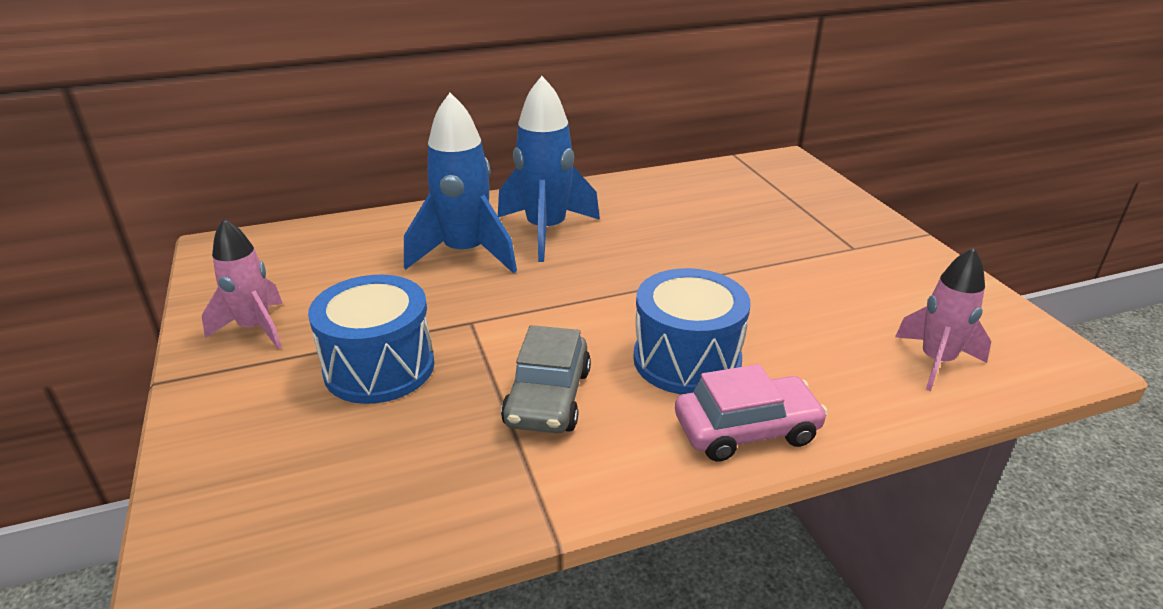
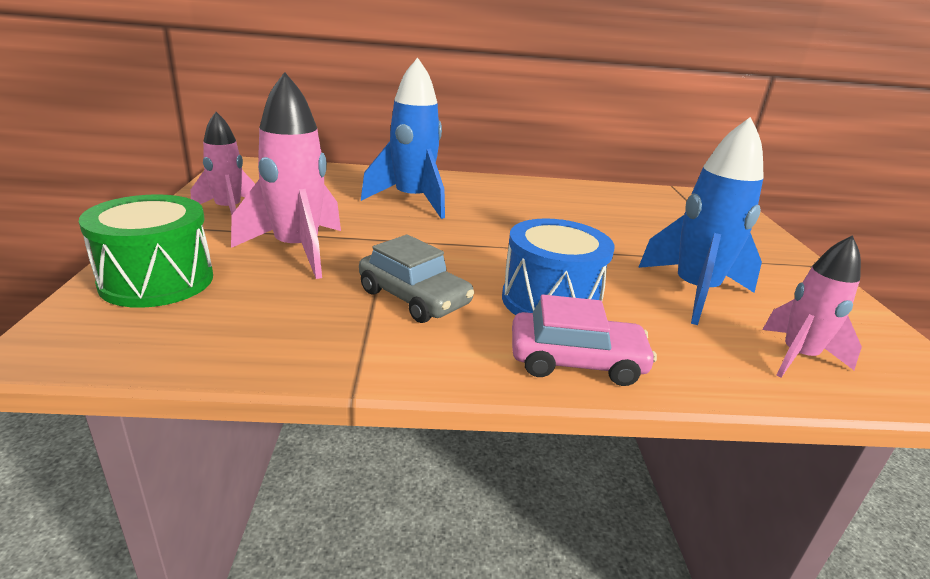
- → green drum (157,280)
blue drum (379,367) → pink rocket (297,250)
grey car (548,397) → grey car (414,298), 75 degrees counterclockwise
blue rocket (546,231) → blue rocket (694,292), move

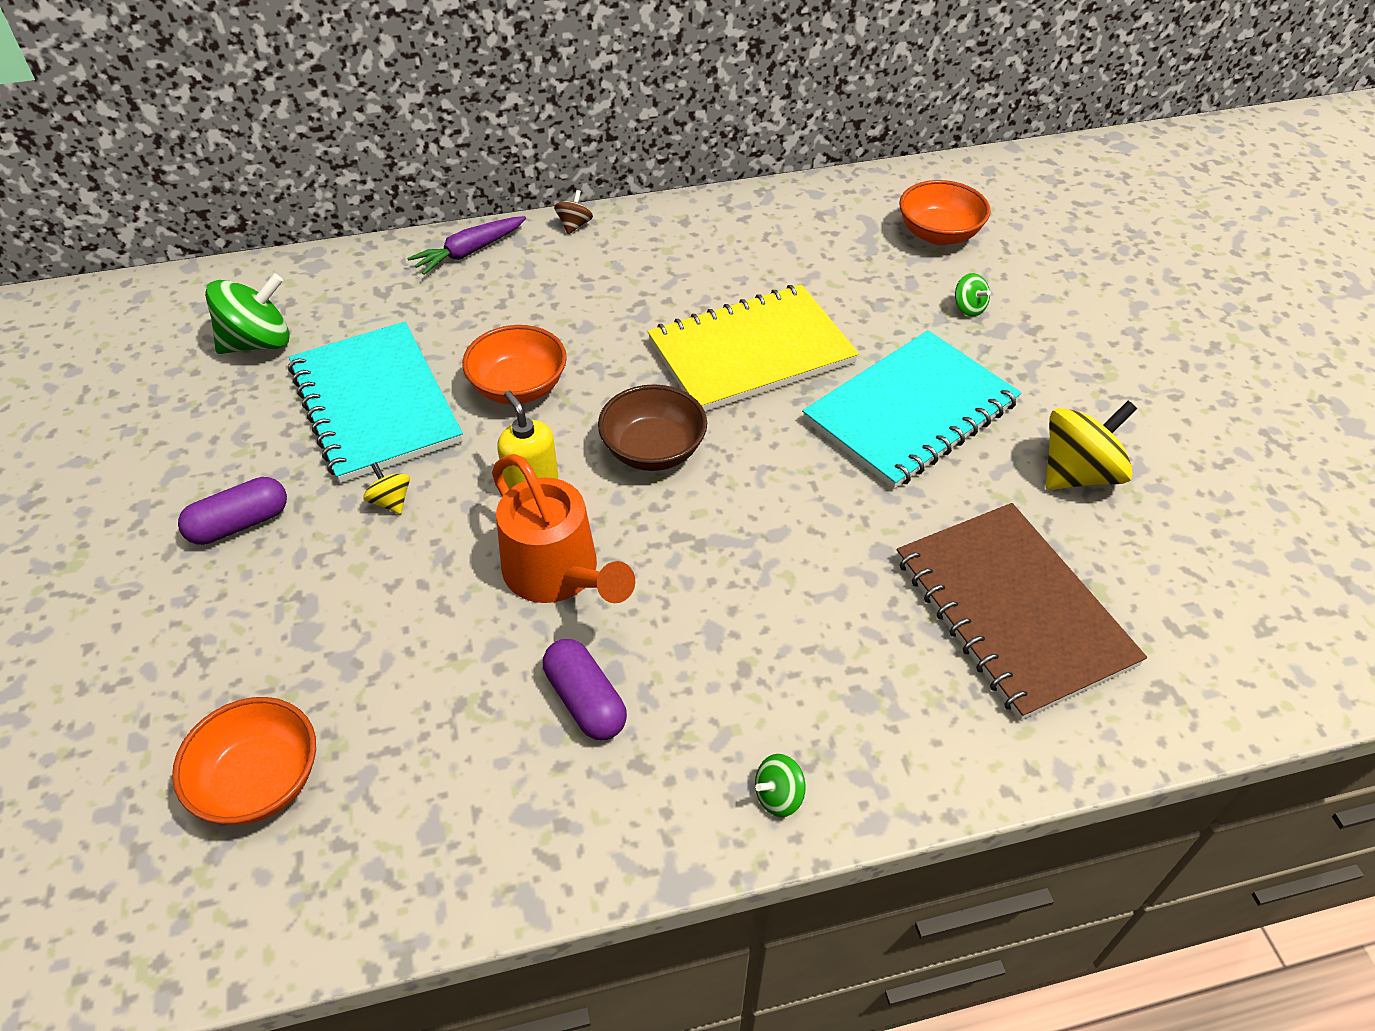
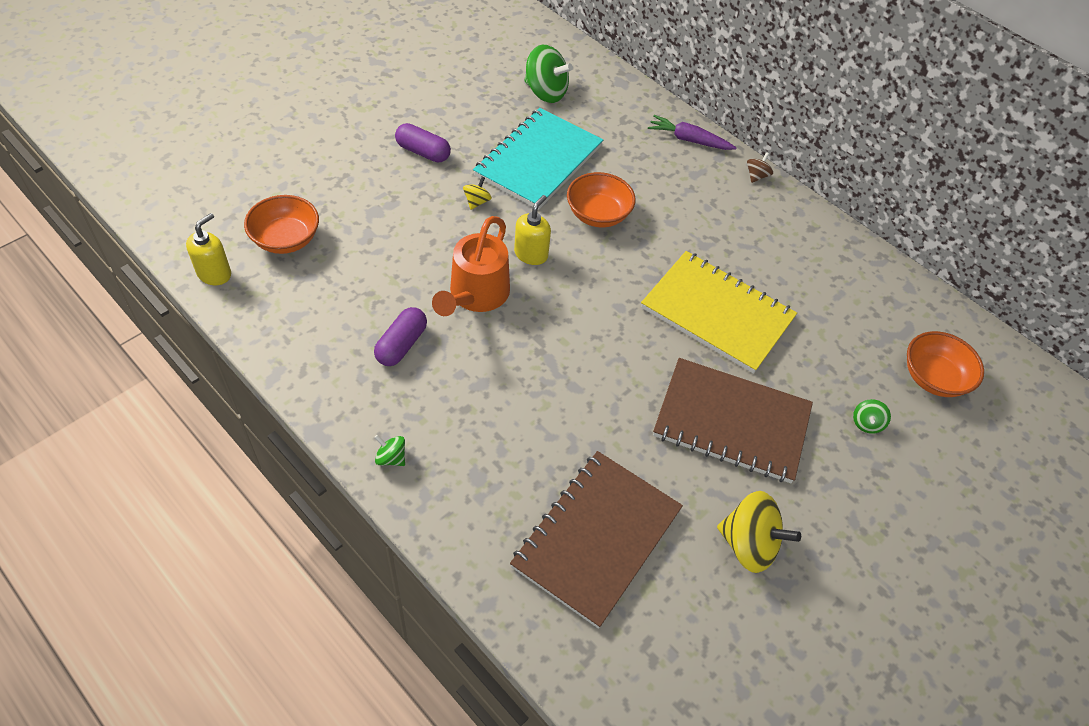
- → yellow soap dispenser (214,273)
turquoise notebook (910,412) → brown notebook (731,422)
brown spinning top (574,225) → brown spinning top (756,176), 45 degrees counterclockwise
brown bowl (653,450) → -

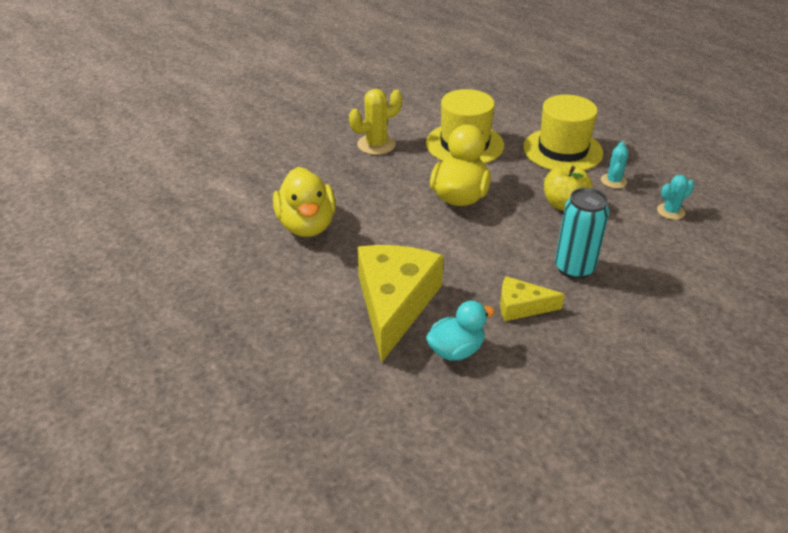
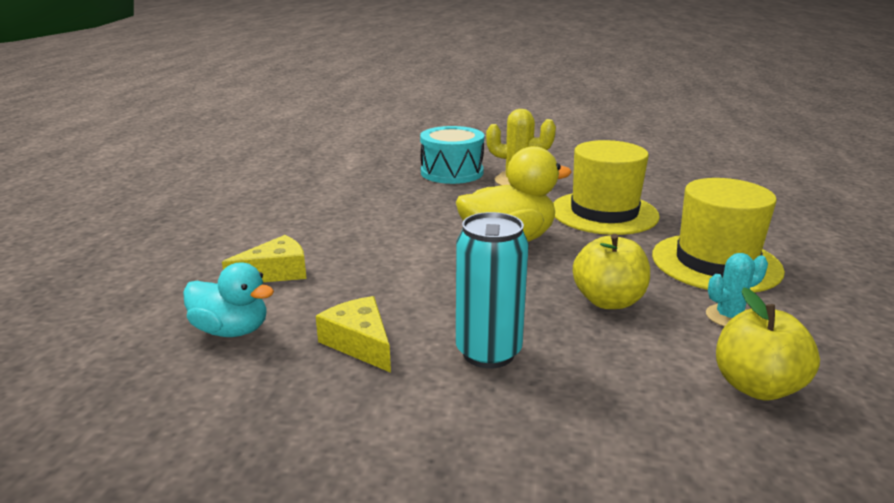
yellow cheese (395,304) → yellow cheese (276,273), x0.50
- → turquoise drum (452,172)
turquoise cactus (670,211) → yellow apple (756,386)
yellow duck (307,225) → -

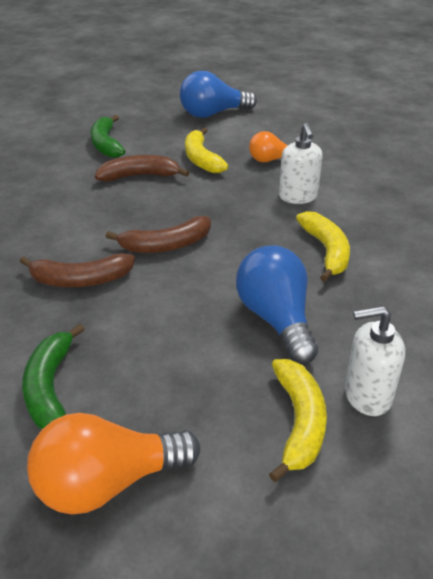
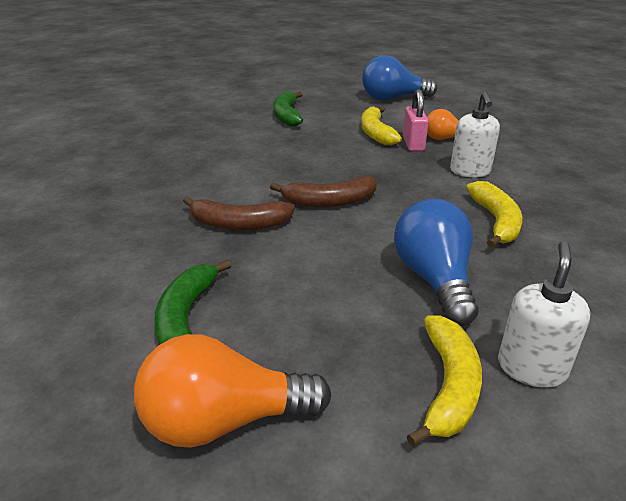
- → pink padlock (413,144)
white soap dispenser (367,395) → white soap dispenser (531,368), 105 degrees clockwise
brown banana (139,176) → -

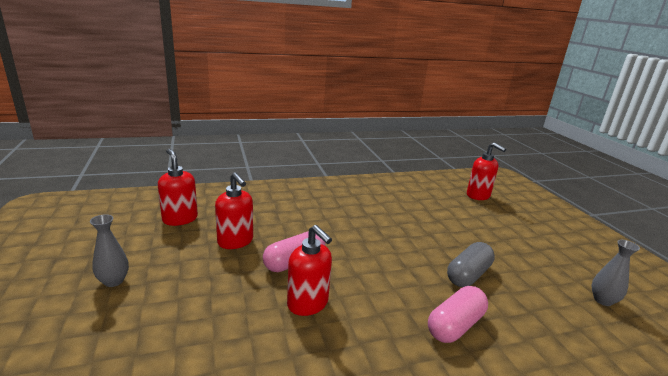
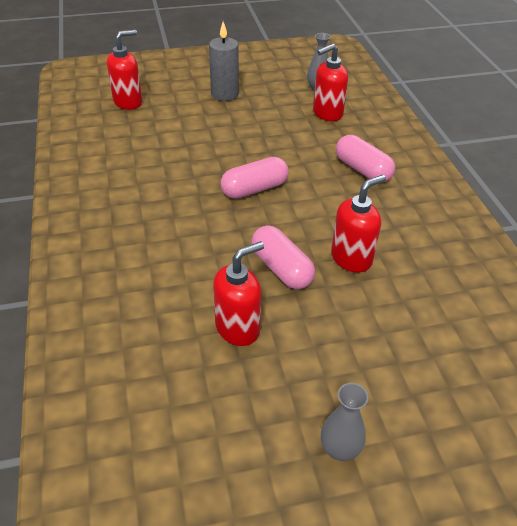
- → grey candle (225,94)
- → pink capsule (254,189)
red soap dispenser (180,219) → red soap dispenser (327,113), move
grey capsule (468,275) → -

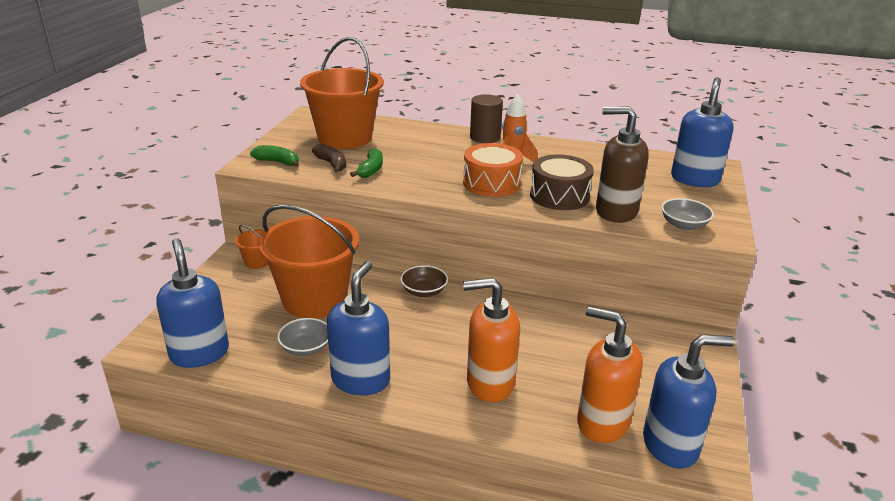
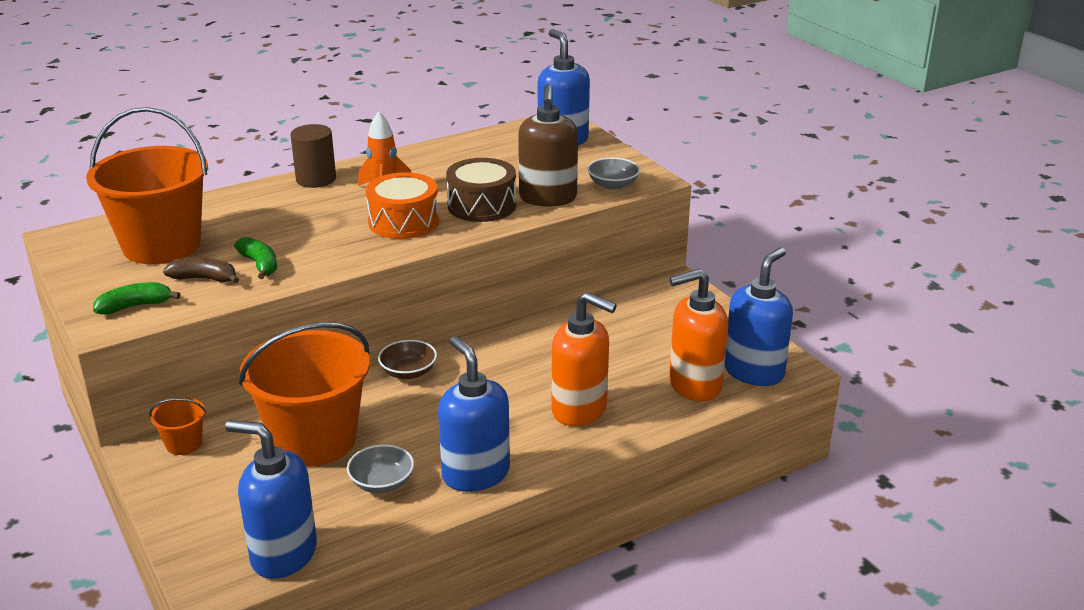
brown soap dispenser (615,212) → brown soap dispenser (548,198), 60 degrees counterclockwise
orange soap dispenser (489,383) → orange soap dispenser (580,410), 105 degrees counterclockwise

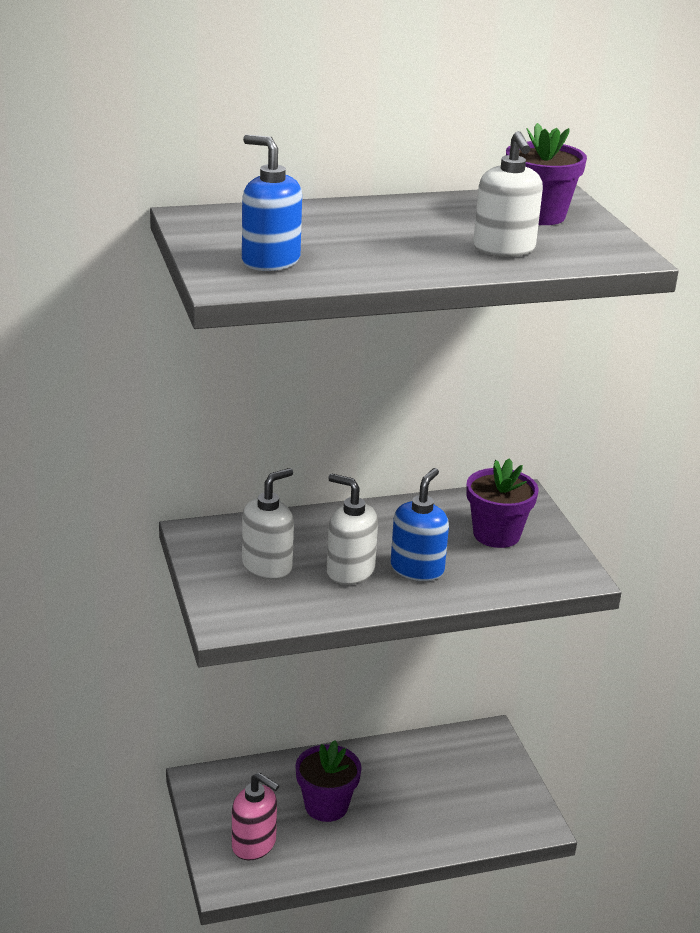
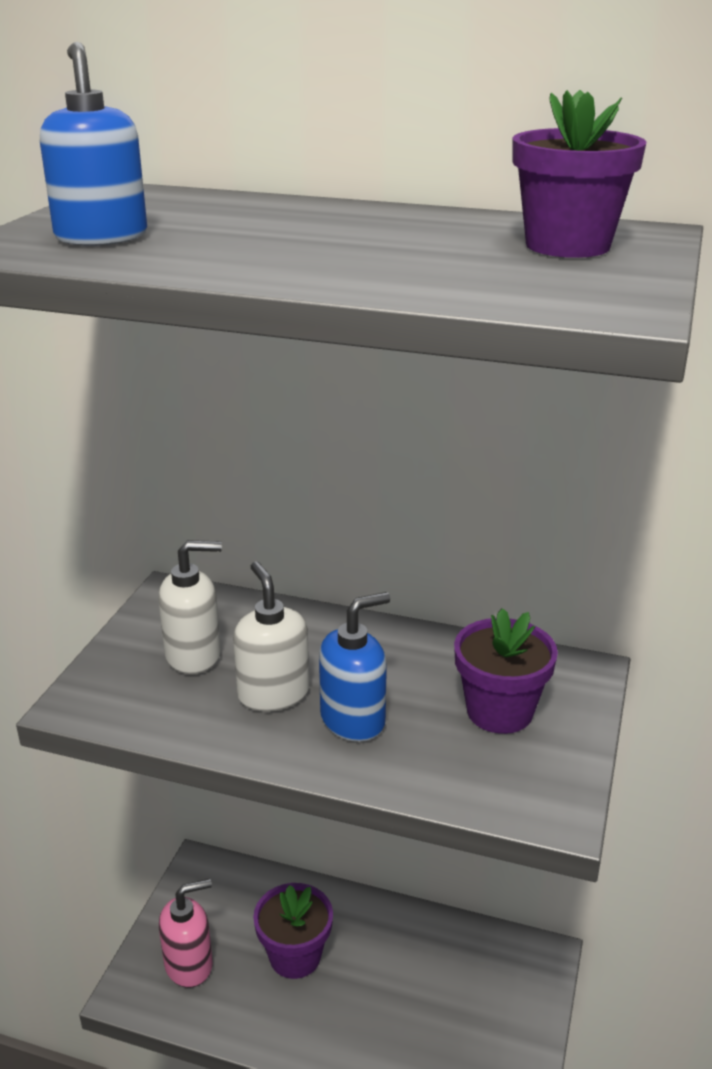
pink soap dispenser (254,844) → pink soap dispenser (189,964), 90 degrees counterclockwise
white soap dispenser (504,249) → -

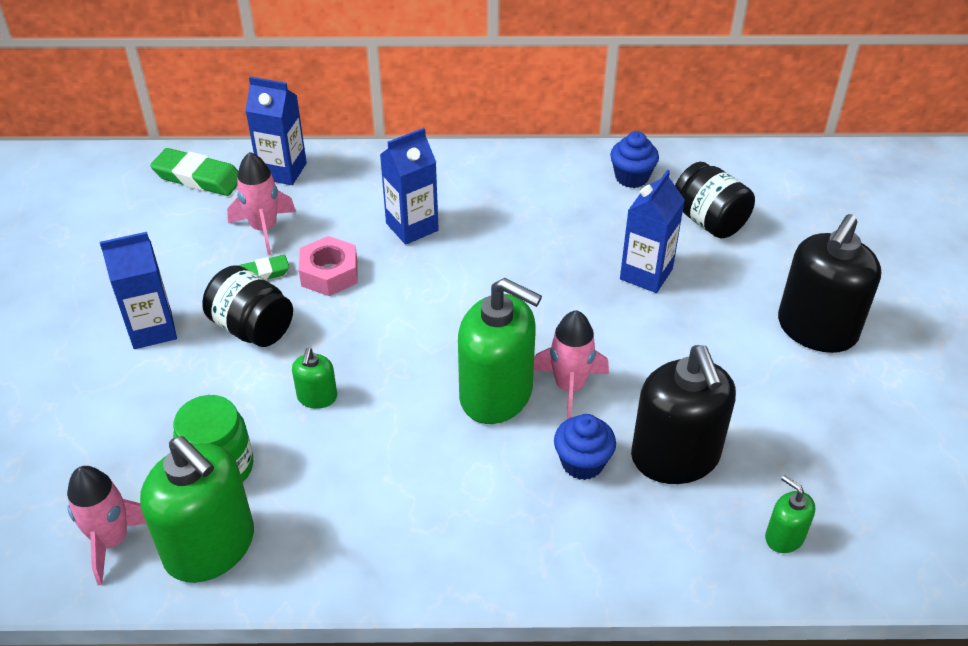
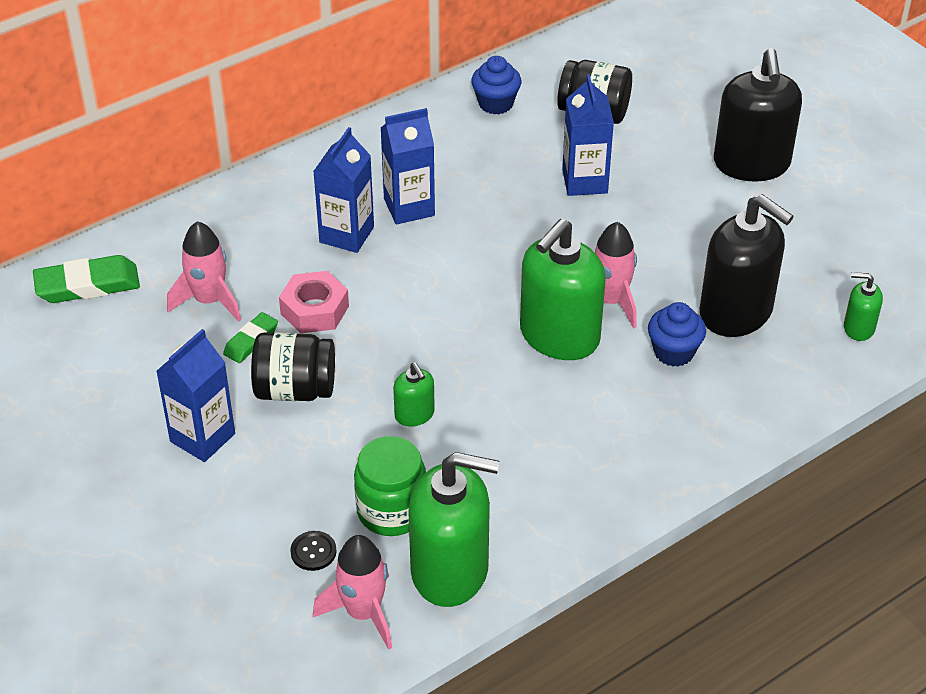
- → black button (313,552)
blue carton (282,171) → blue carton (409,207), move
green soap dispenser (496,394) → green soap dispenser (559,336), 135 degrees clockwise

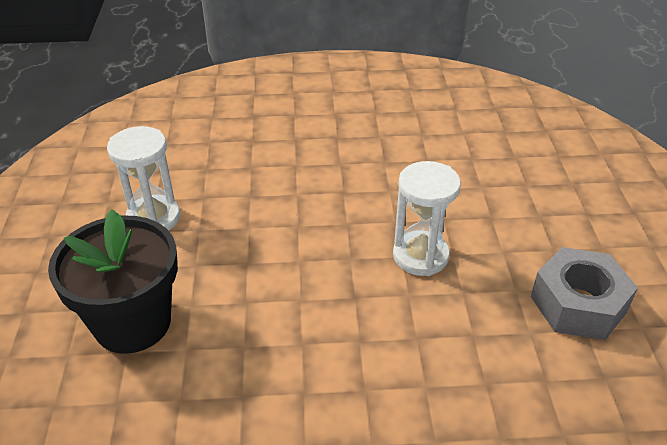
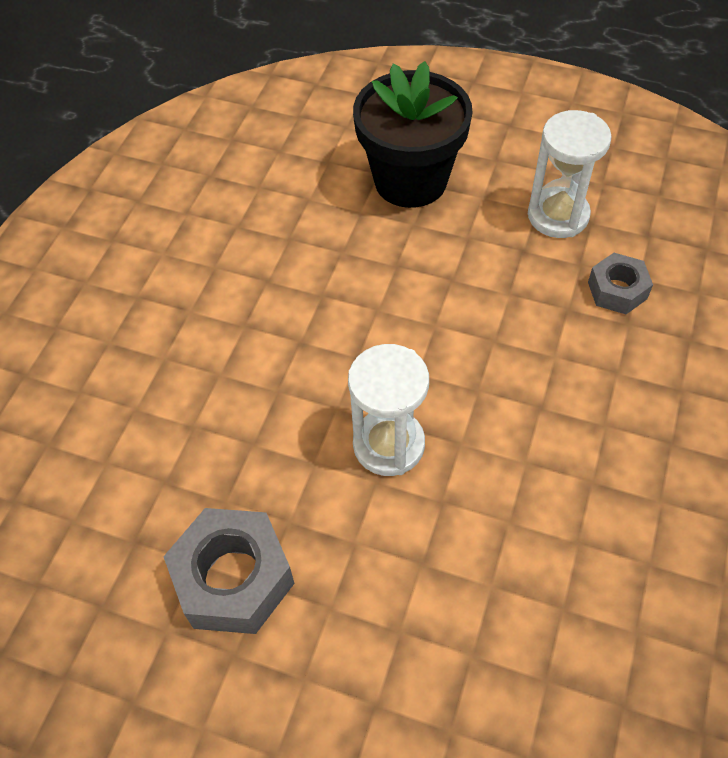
- → grey nut (617,290)

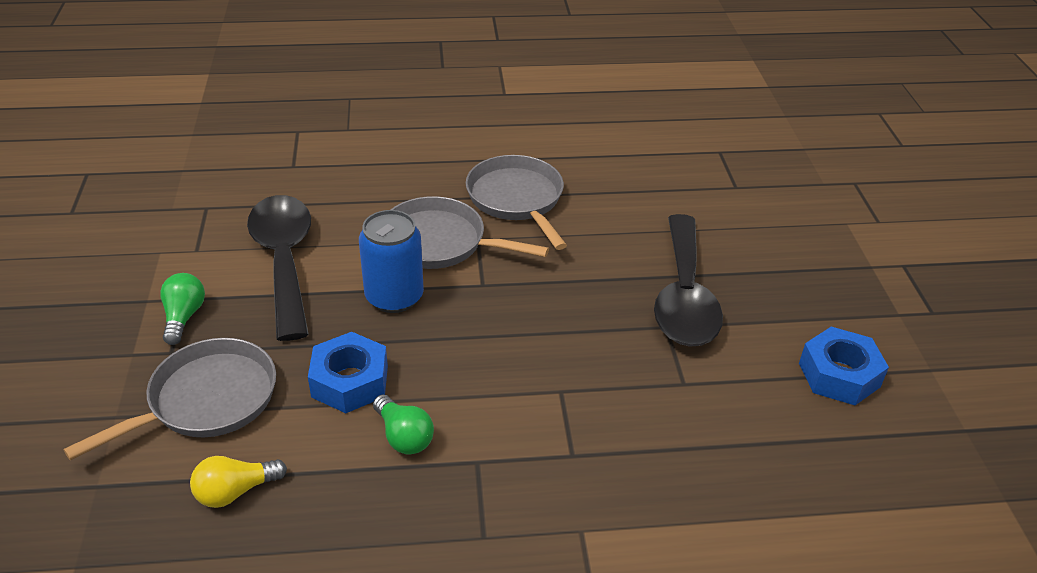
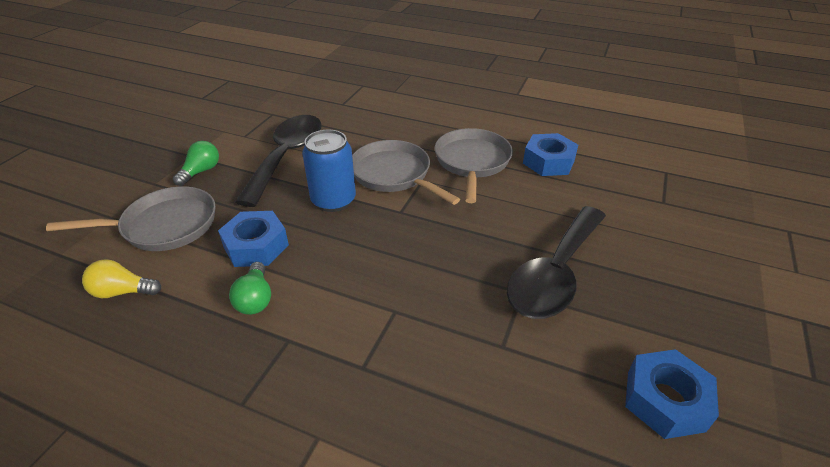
- → blue nut (548,162)

